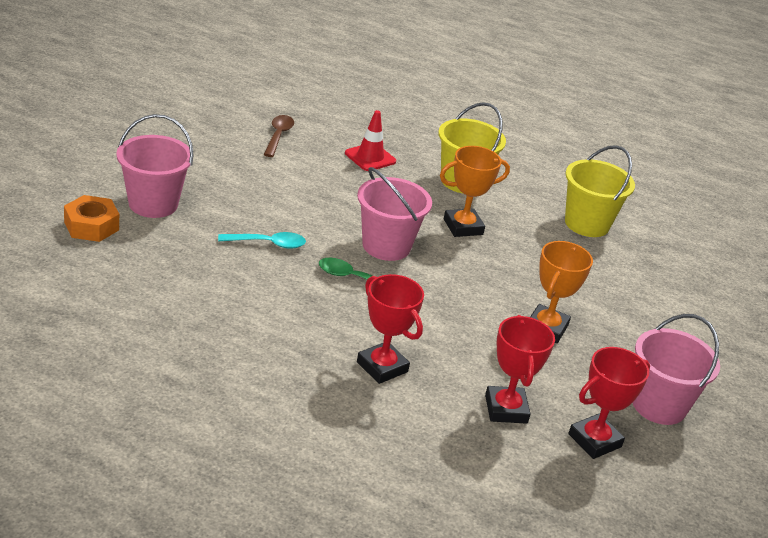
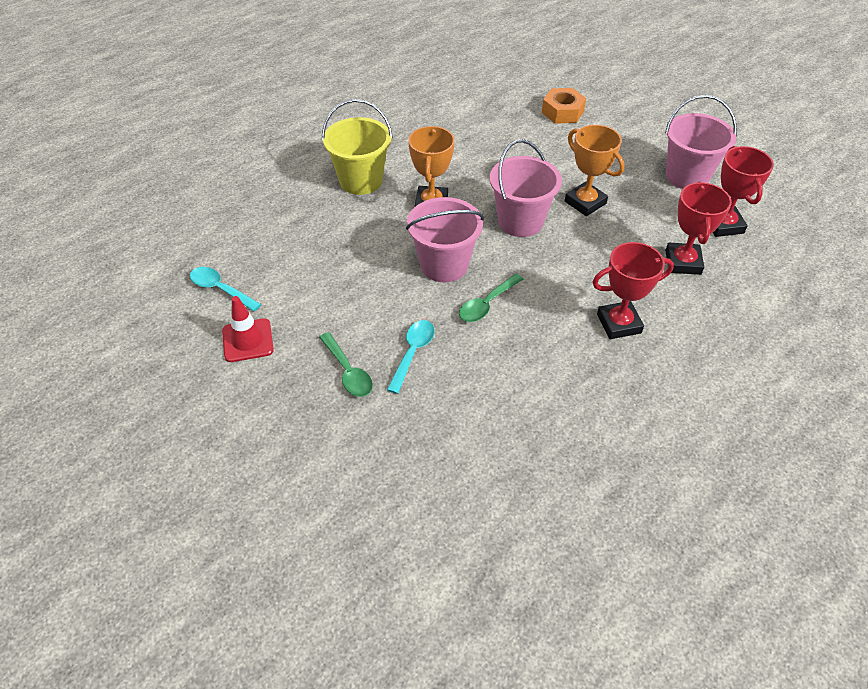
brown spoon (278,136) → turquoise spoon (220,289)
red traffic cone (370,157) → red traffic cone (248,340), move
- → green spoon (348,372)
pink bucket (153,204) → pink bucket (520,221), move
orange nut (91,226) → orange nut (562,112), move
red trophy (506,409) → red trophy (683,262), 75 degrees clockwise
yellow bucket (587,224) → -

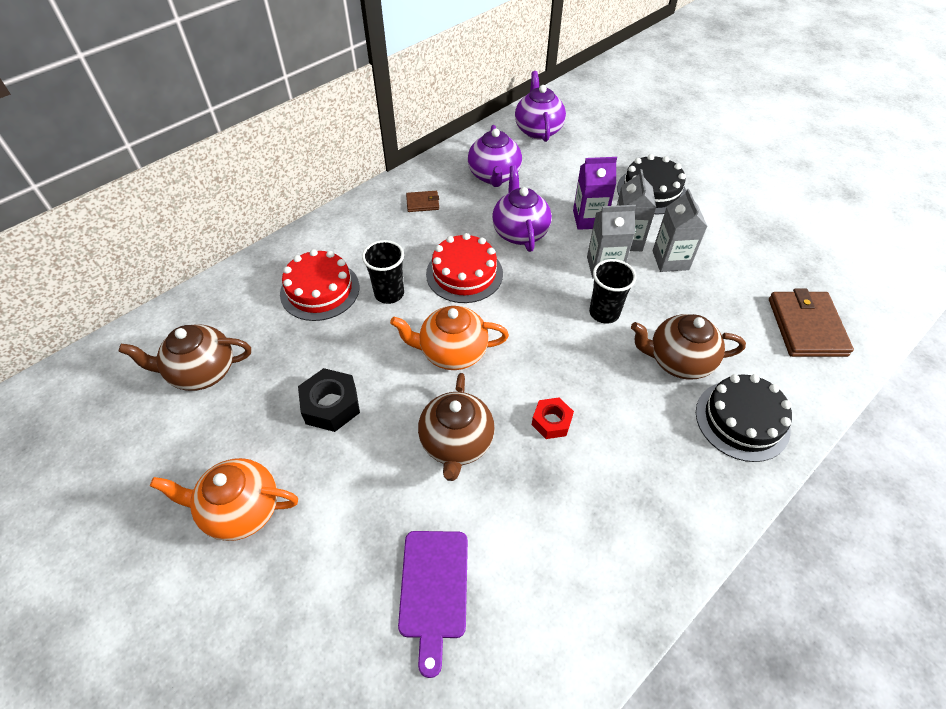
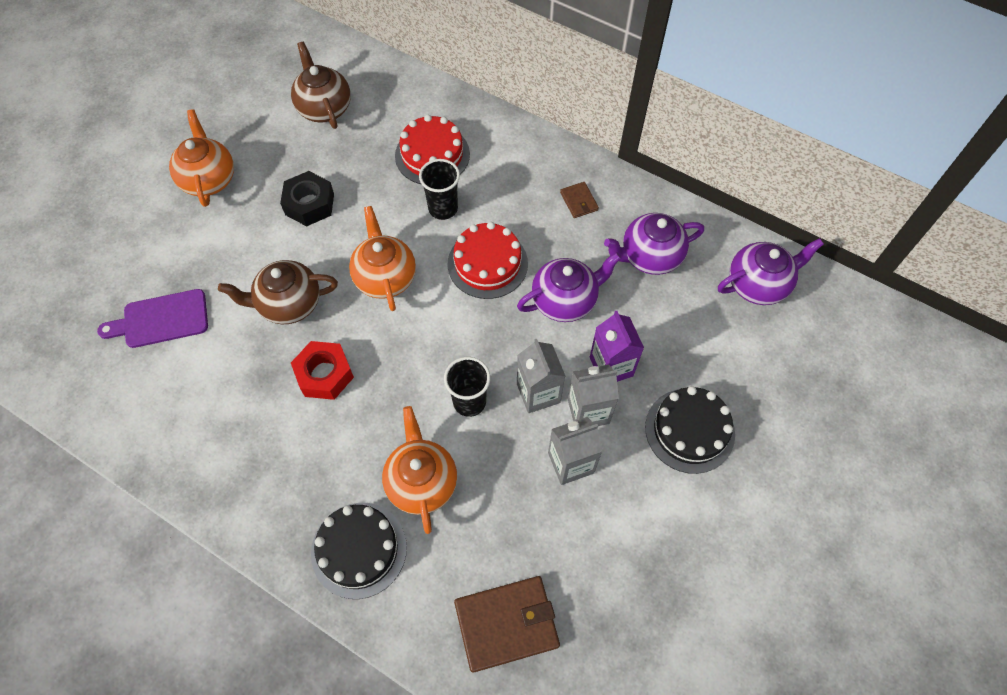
red nut (551,422) → red nut (324,374), x1.51
brown teapot (678,361) → orange teapot (421,482)

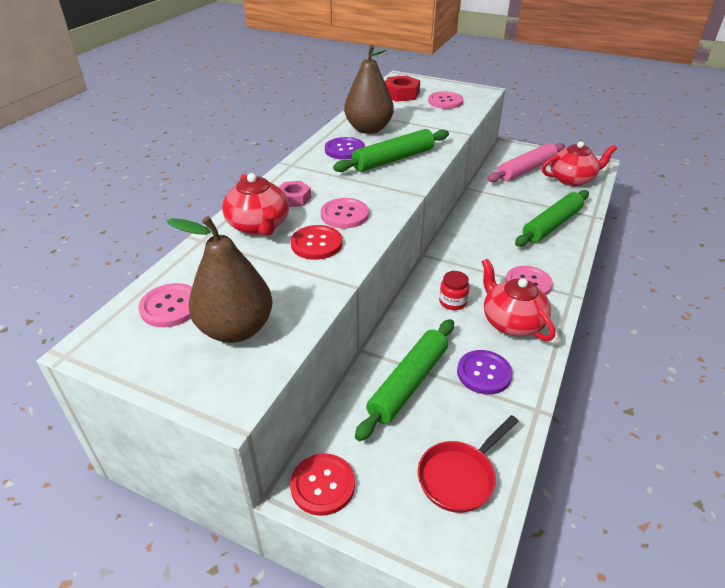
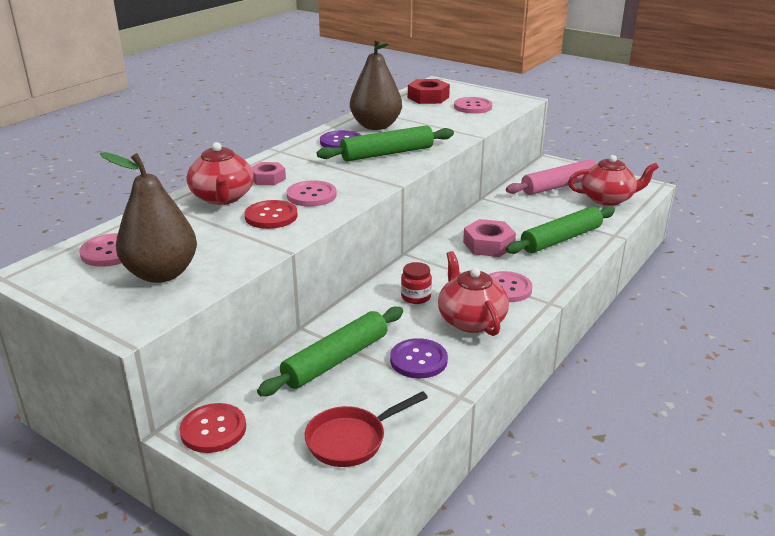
- → pink nut (488,245)

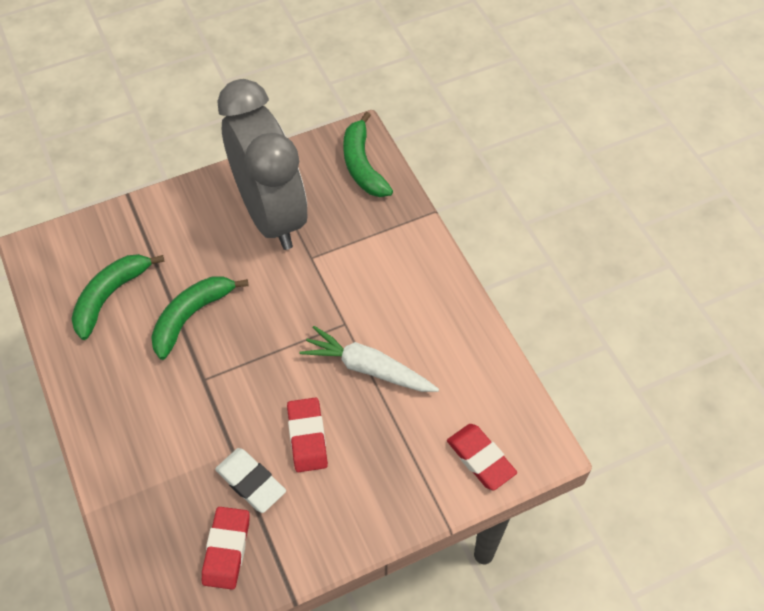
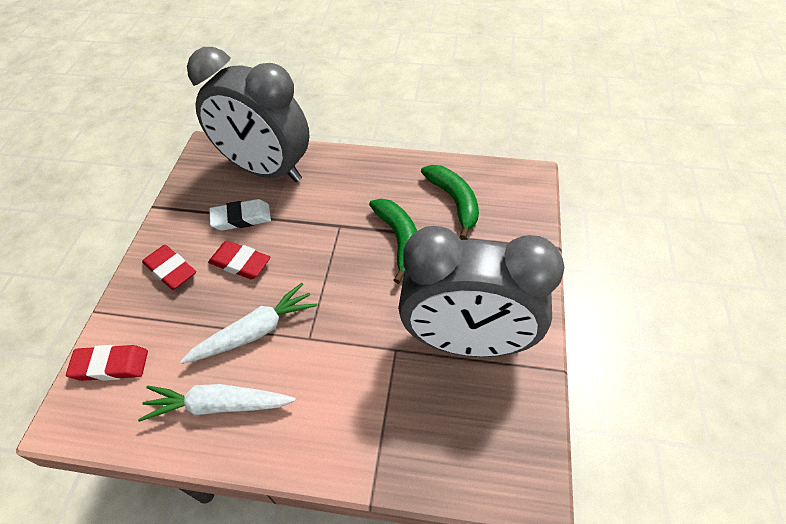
- → white carrot (219,405)
red eraser (226,549) → red eraser (170,270), move
- → grey clock (266,170)
green banana (362,165) → -

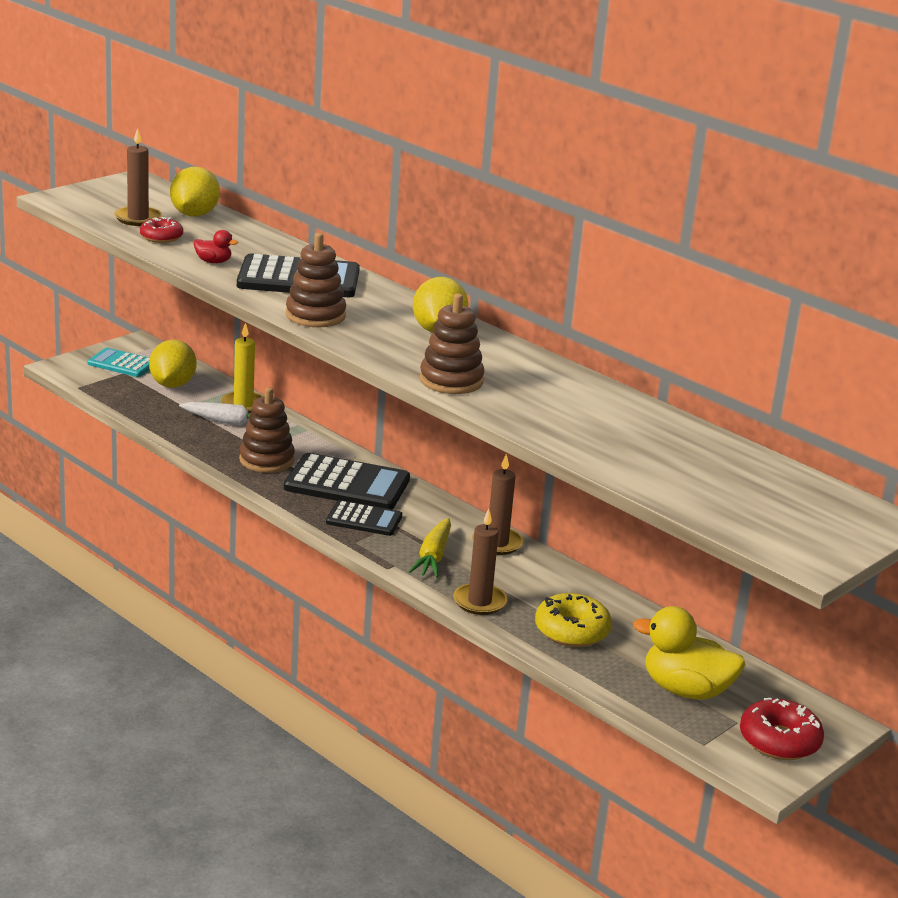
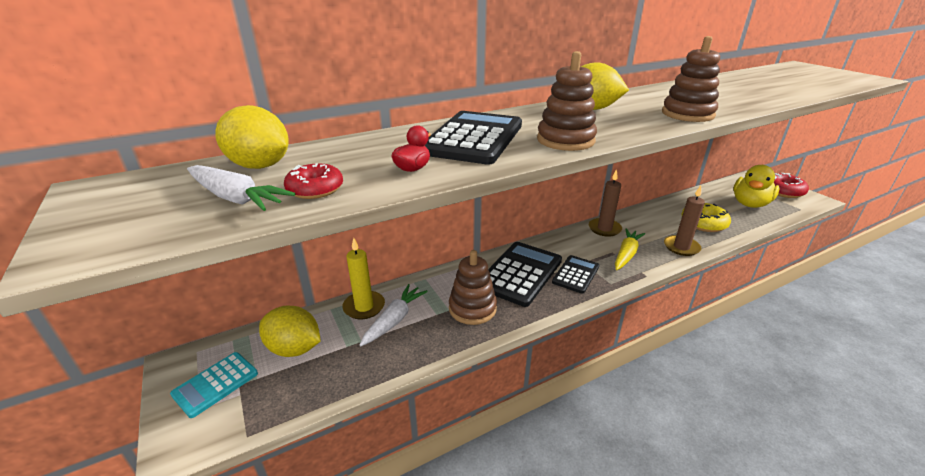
brown candle (138,218) → white carrot (236,198)
yellow carrot (433,557) → yellow carrot (626,254), 90 degrees counterclockwise

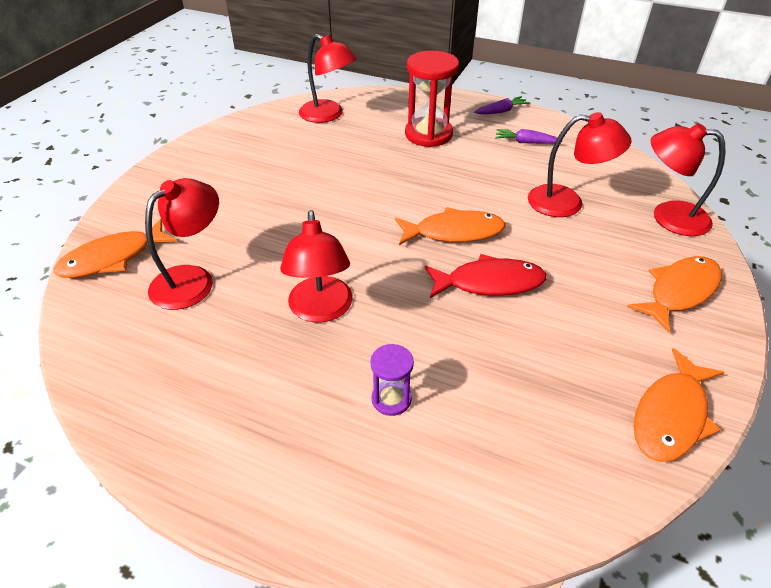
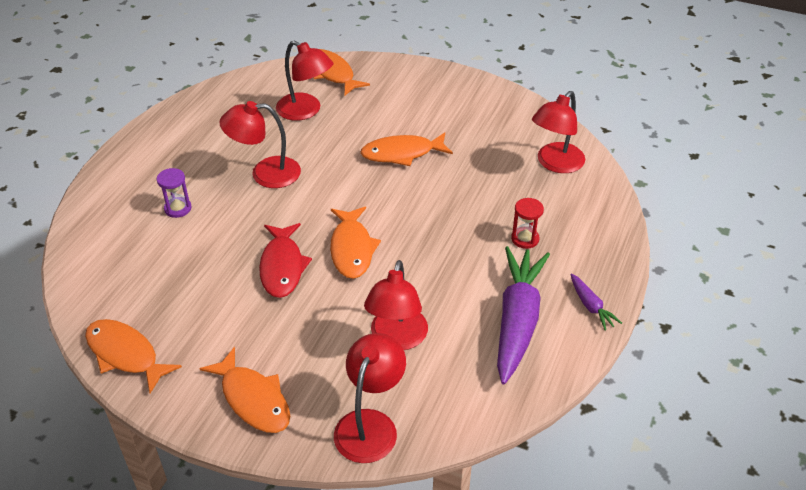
- → orange fish (402,153)
purple carrot (525,142) → purple carrot (517,320), x2.24
red hourglass (428,134) → red hourglass (525,239), x0.52

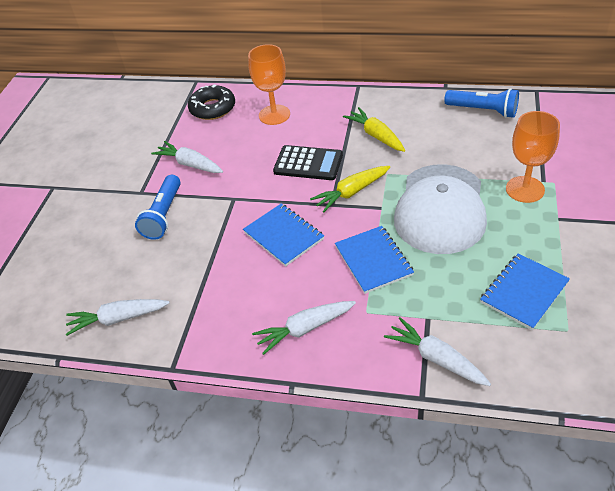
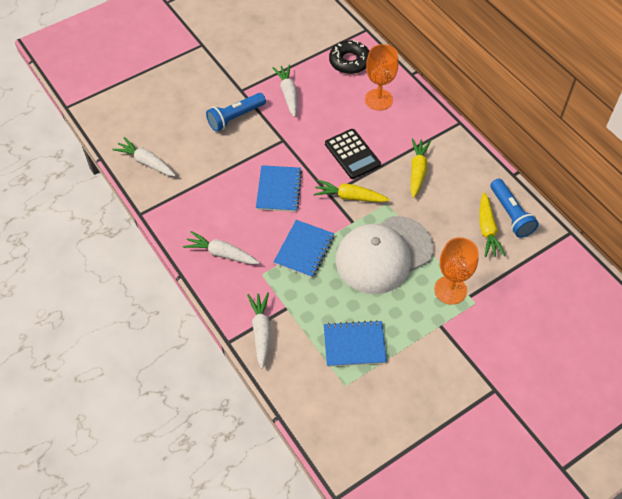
- → yellow carrot (487,230)

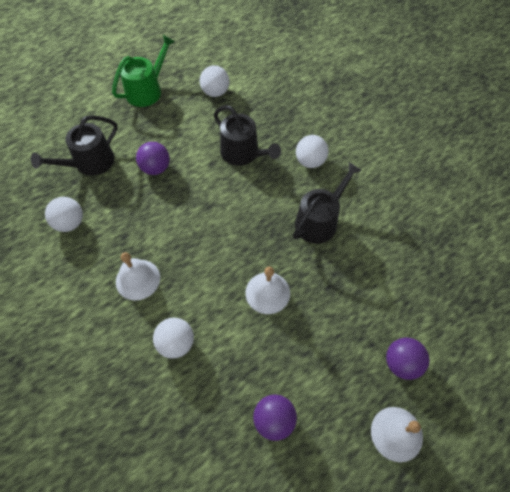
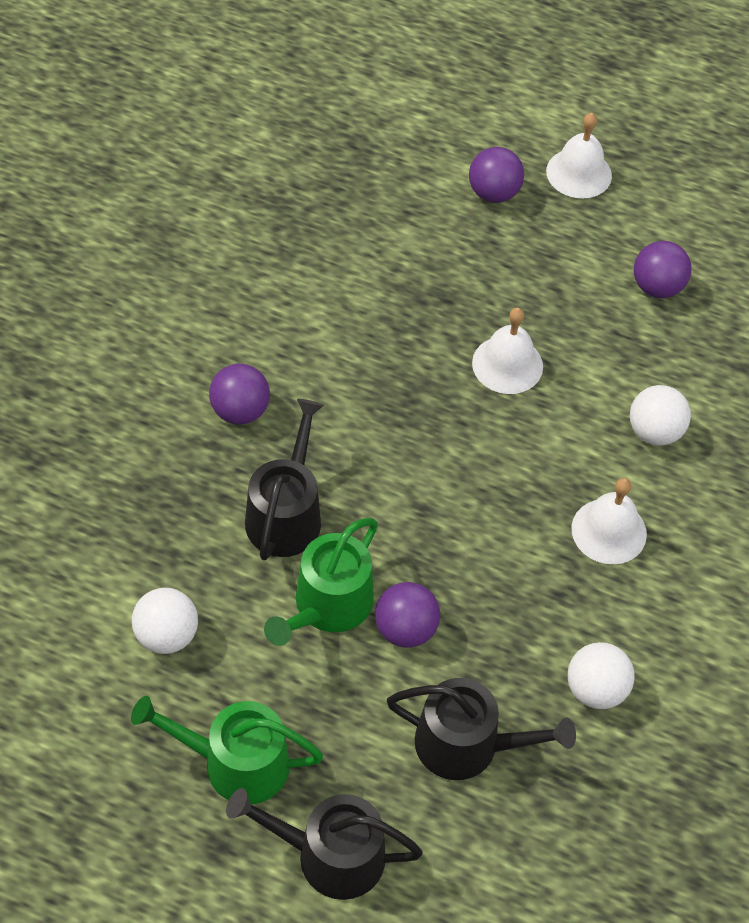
white ball (310,161) → purple ball (240,411)
black watering can (319,221) → black watering can (330,855), move
- → green watering can (328,606)

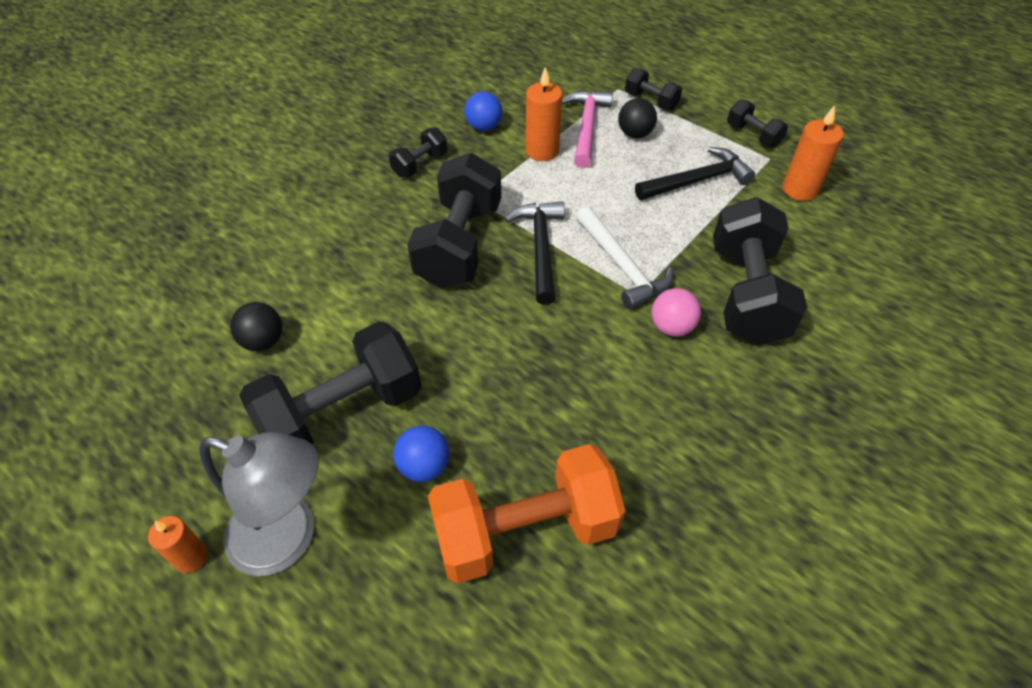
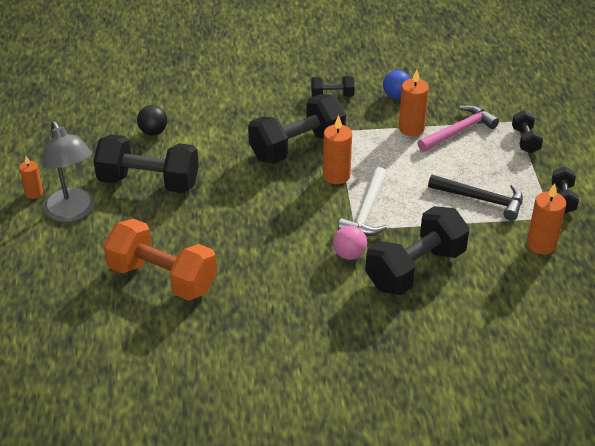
black hammer (541,248) → orange candle (336,175)
blue ball (424,466) → -
black ball (635,134) → -

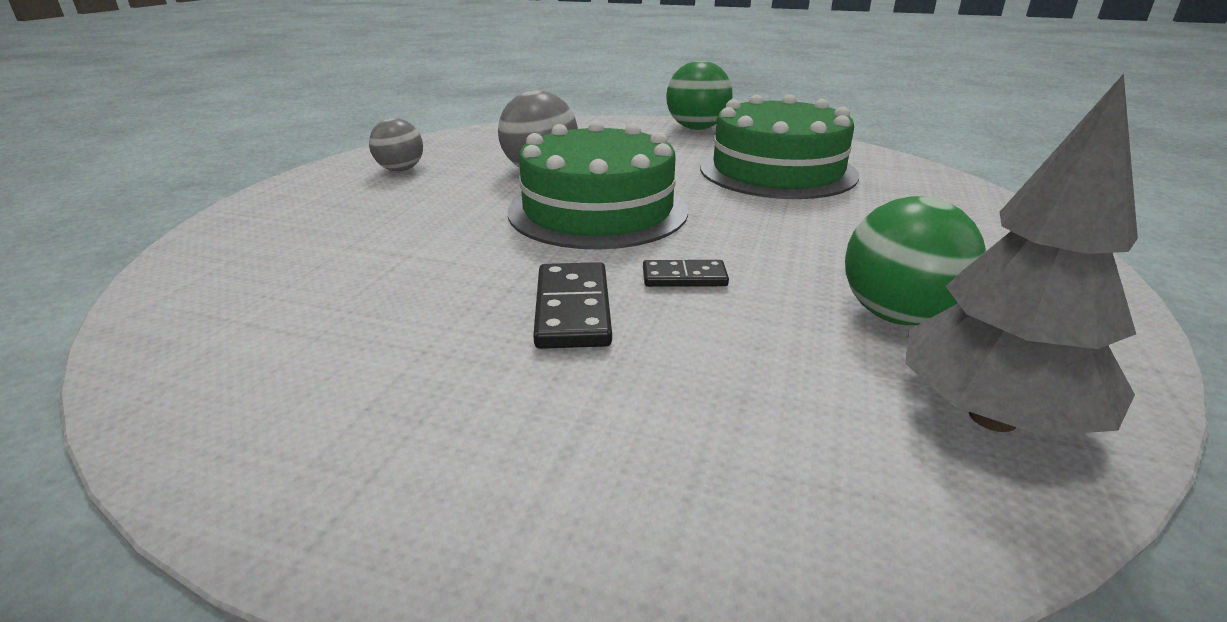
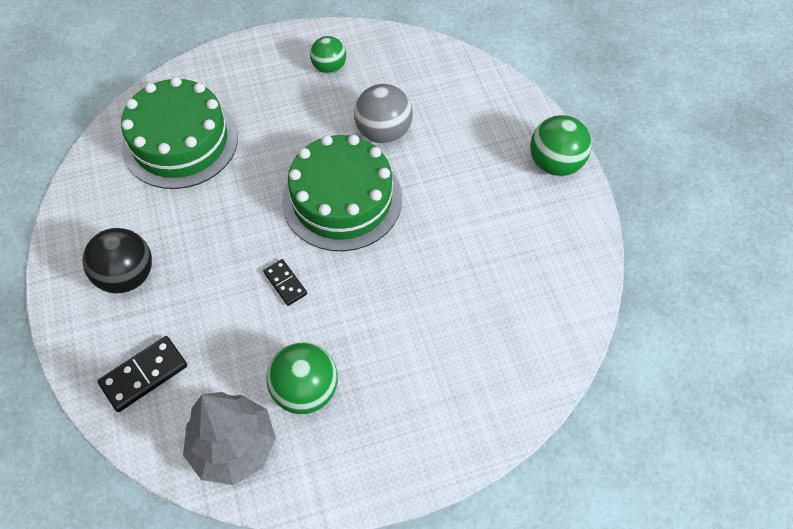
- → black ball (127,276)
black domino (573,310) → black domino (144,375), move
green cake (777,171) → green cake (180,141), move
grey ball (400,169) → green ball (329,67)

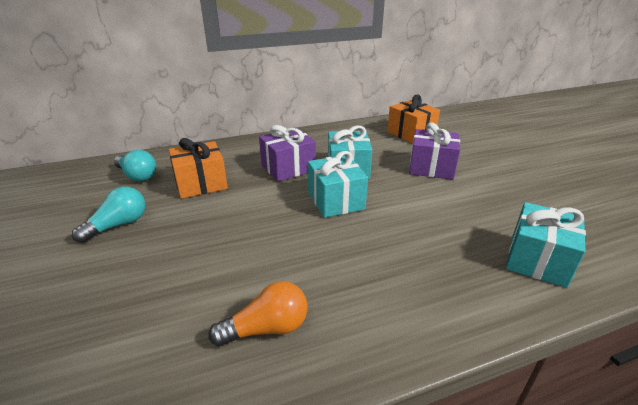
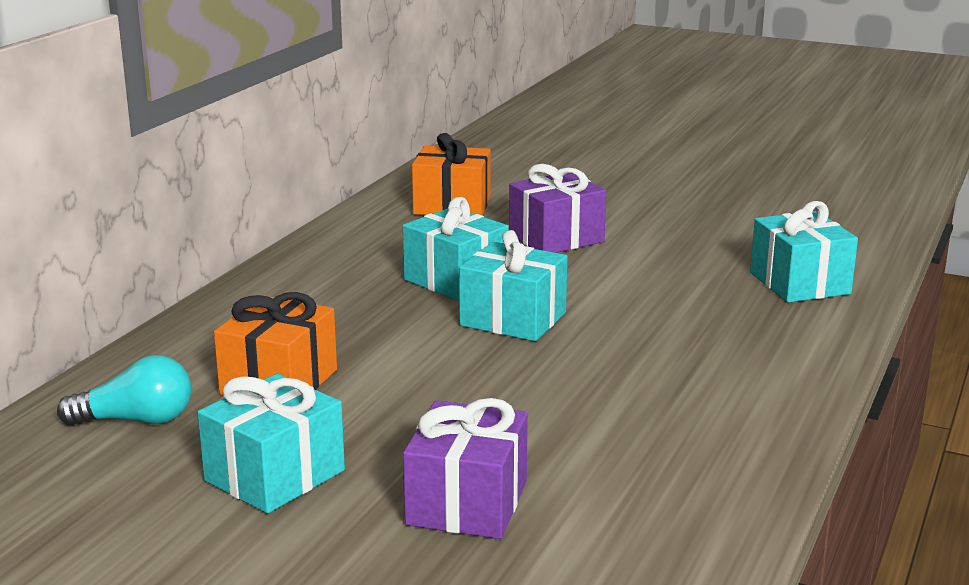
turquoise light bulb (118,225) → turquoise gift (275,475)
purple gift (288,168) → purple gift (467,503), move
orange light bulb (267,328) → -

